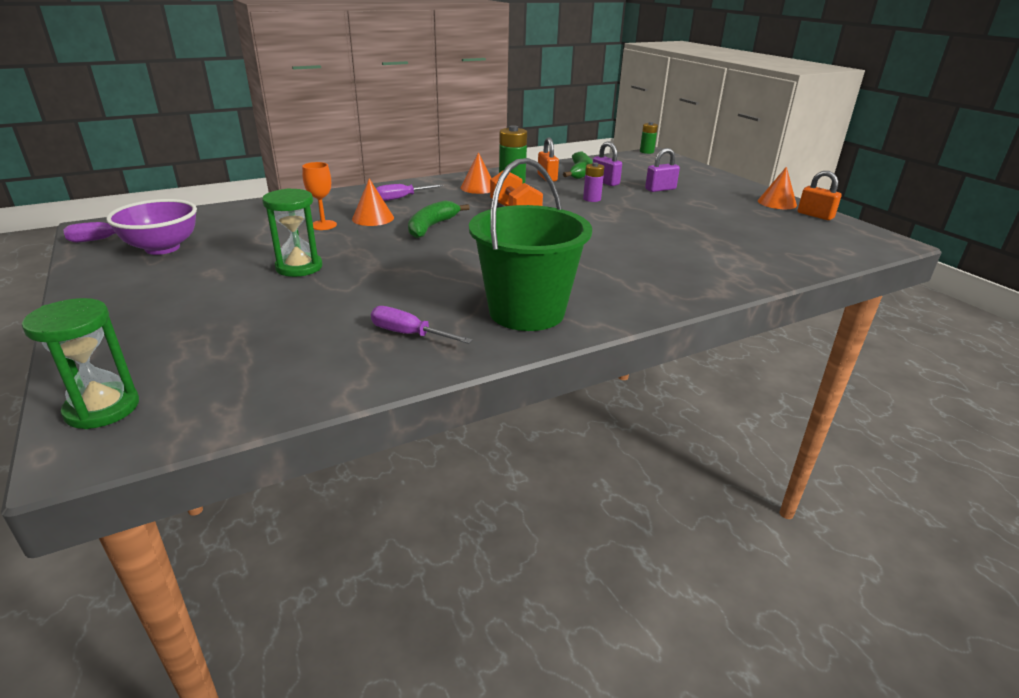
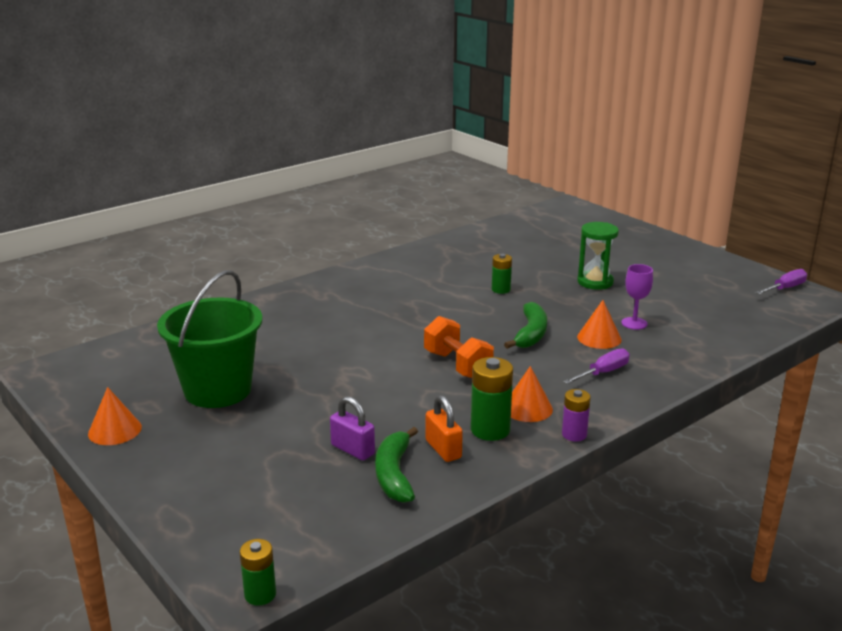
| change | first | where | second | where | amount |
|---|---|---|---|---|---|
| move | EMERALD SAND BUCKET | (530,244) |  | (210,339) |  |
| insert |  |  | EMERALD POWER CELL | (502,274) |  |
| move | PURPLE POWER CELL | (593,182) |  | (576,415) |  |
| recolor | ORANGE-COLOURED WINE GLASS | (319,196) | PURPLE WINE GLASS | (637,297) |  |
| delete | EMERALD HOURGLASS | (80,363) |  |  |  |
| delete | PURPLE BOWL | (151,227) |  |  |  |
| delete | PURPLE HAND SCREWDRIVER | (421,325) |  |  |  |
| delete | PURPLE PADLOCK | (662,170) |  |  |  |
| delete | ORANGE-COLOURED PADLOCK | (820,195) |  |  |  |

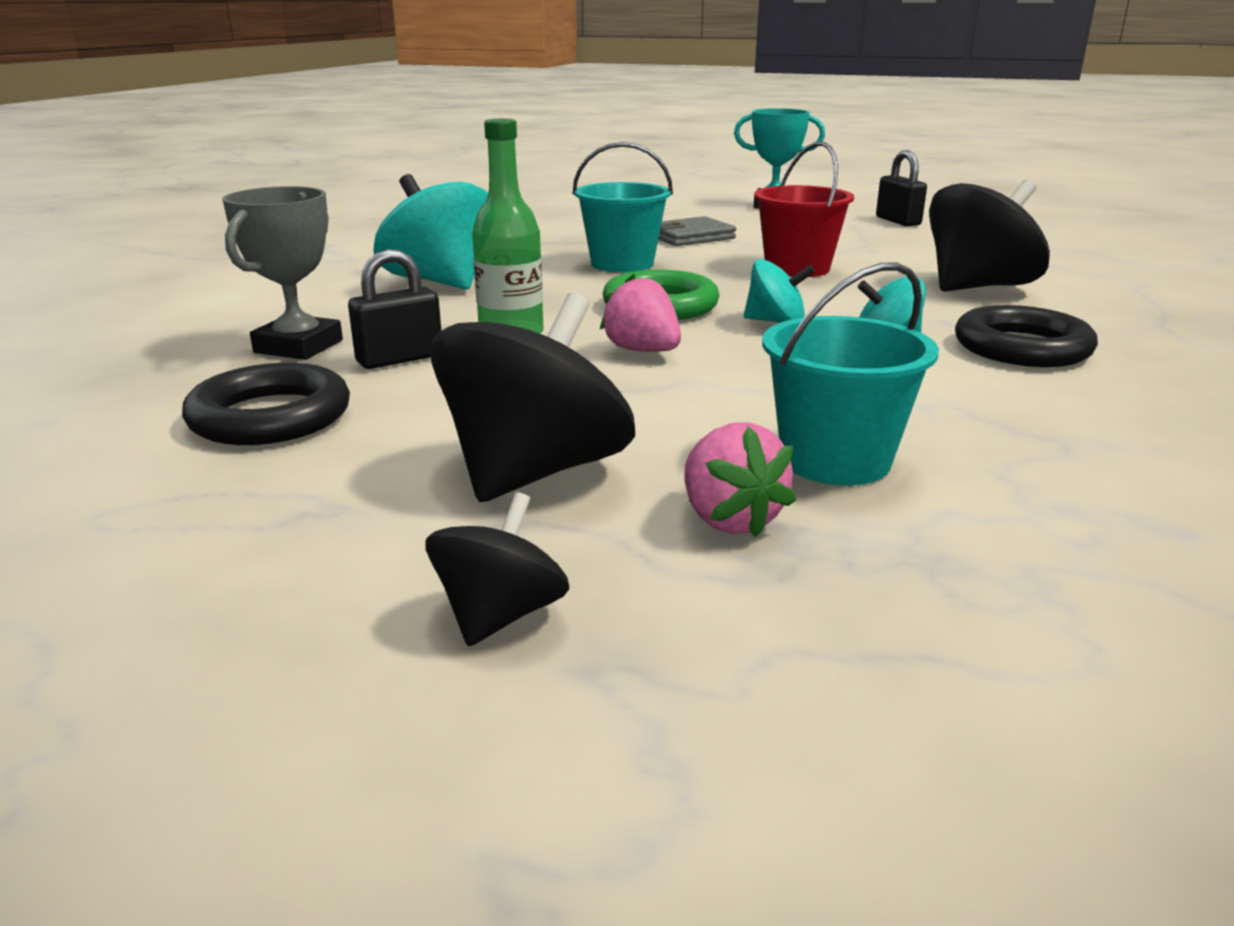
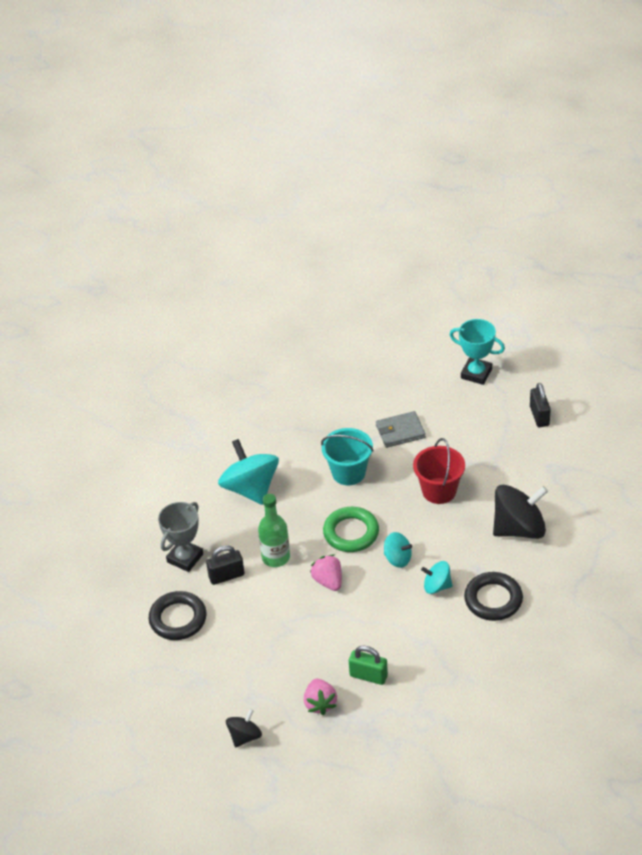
| change | first | where | second | where | amount |
|---|---|---|---|---|---|
| replace | AQUA SAND BUCKET | (850,374) | EMERALD PADLOCK | (368,665) |  |
| delete | BLACK SPINNING TOP | (533,397) |  |  |  |

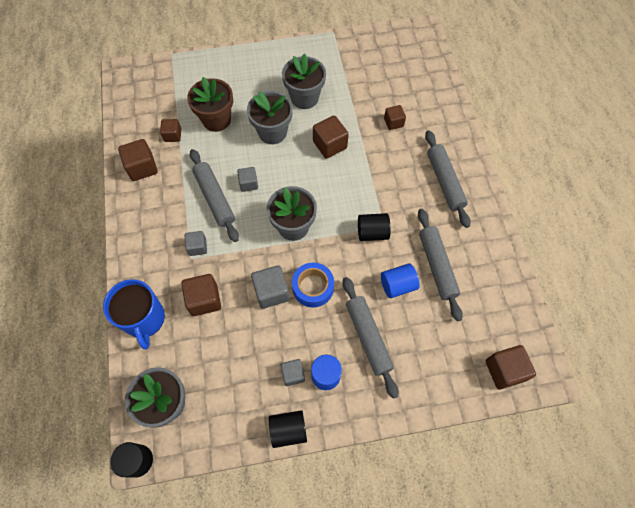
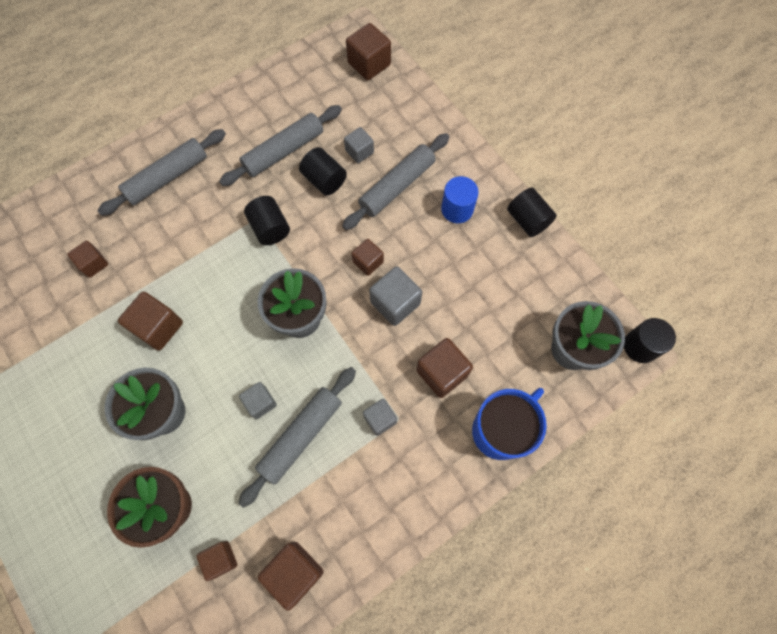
| change | first | where | second | where | amount |
|---|---|---|---|---|---|
| recolor | BLUE SOLID CYLINDER | (400,280) | BLACK SOLID CYLINDER | (323,171) |  |
| move | GRAY SOLID CUBE | (293,372) |  | (359,145) |  |
| replace | BLUE STICKY TAPE | (313,285) | DARK BROWN SOLID CUBE | (368,257) |  |
| delete | GRAY FLOWER POT | (304,81) |  |  |  |

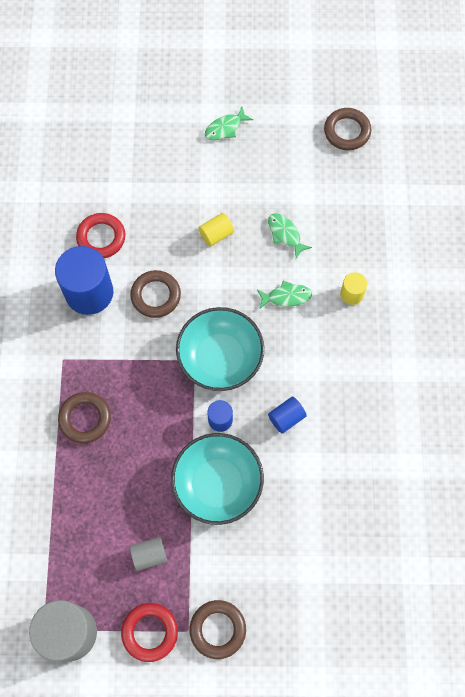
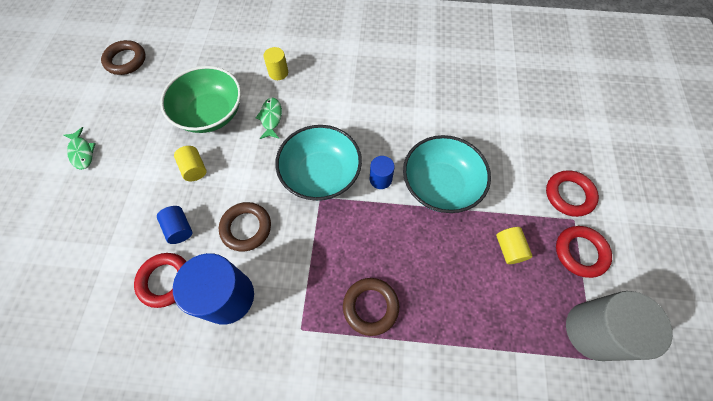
| change | first | where | second | where | amount |
|---|---|---|---|---|---|
| move | BLUE SOLID CYLINDER | (287,414) |  | (175,225) |  |
| replace | EMERALD TOY FISH | (290,235) | EMERALD BOWL | (200,99) |  |
| recolor | GRAY SOLID CYLINDER | (148,554) | GOLDEN SOLID CYLINDER | (514,245) |  |
| recolor | DARK BROWN RING | (218,629) | RED RING | (572,193) |  |

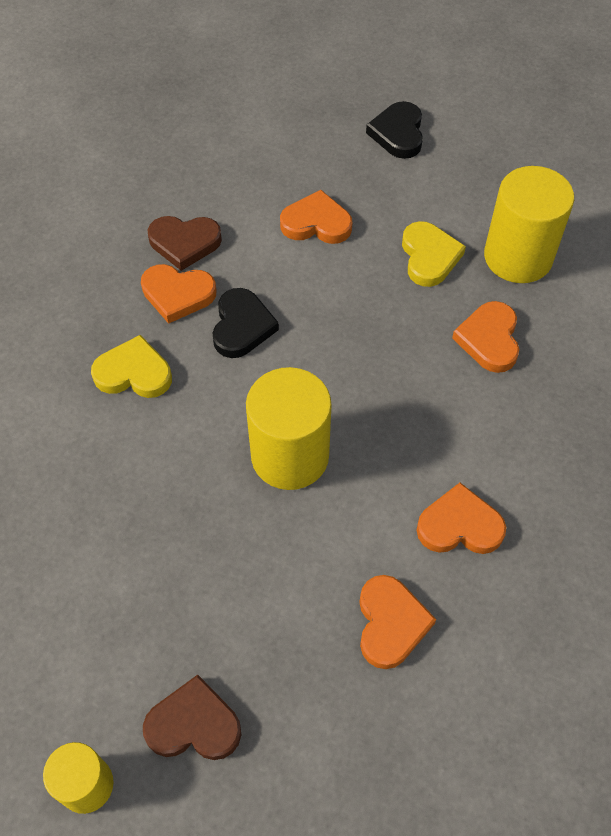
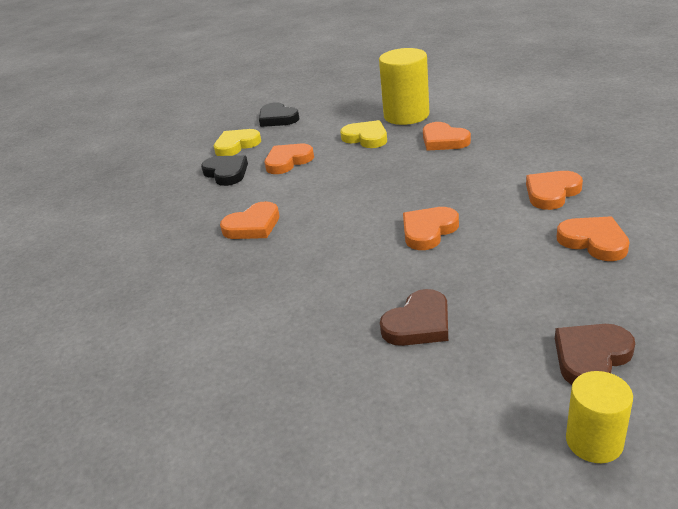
| change | first | where | second | where | amount |
|---|---|---|---|---|---|
| move | BLACK HEART SHAPE | (246,323) |  | (224,170) |  |
| move | GOLDEN HEART SHAPE | (131,366) |  | (237,142) |  |
| move | DARK BROWN HEART SHAPE | (184,243) |  | (414,317) |  |
| replace | GOLDEN SOLID CYLINDER | (288,428) | ORANGE-COLOURED HEART SHAPE | (431,228) |  |

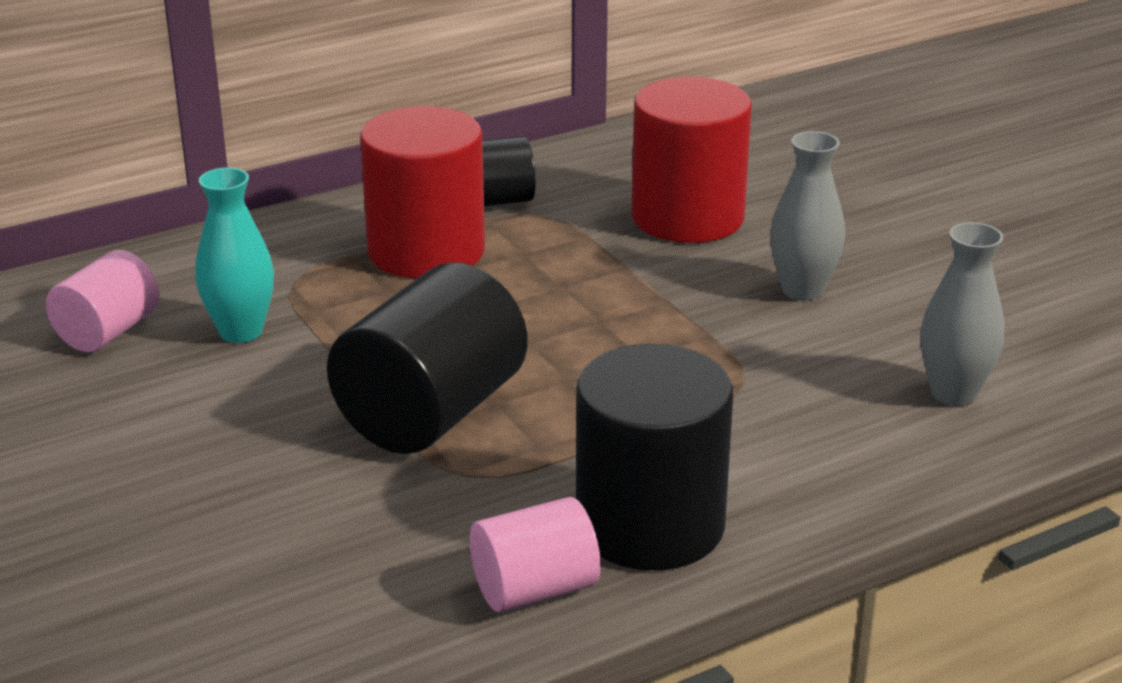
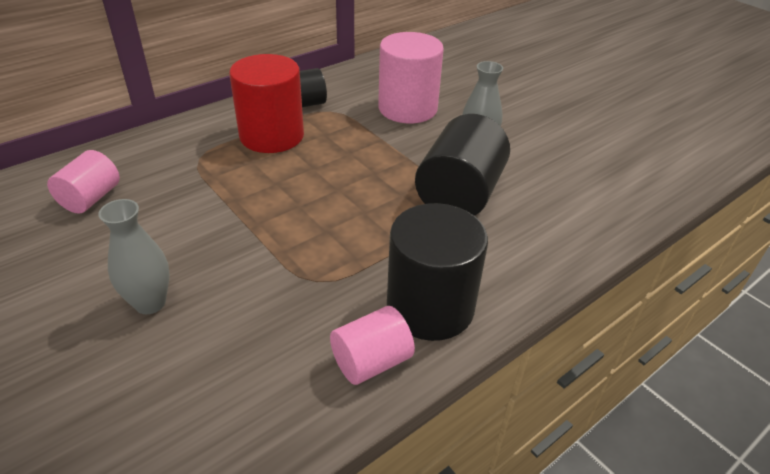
| change | first | where | second | where | amount |
|---|---|---|---|---|---|
| move | GRAY TALL VASE | (962,314) |  | (134,256) |  |
| recolor | RED SOLID CYLINDER | (691,160) | ROSY SOLID CYLINDER | (411,77) |  |
| move | BLACK SOLID CYLINDER | (427,358) |  | (462,165) |  |
| delete | AQUA TALL VASE | (234,255) |  |  |  |

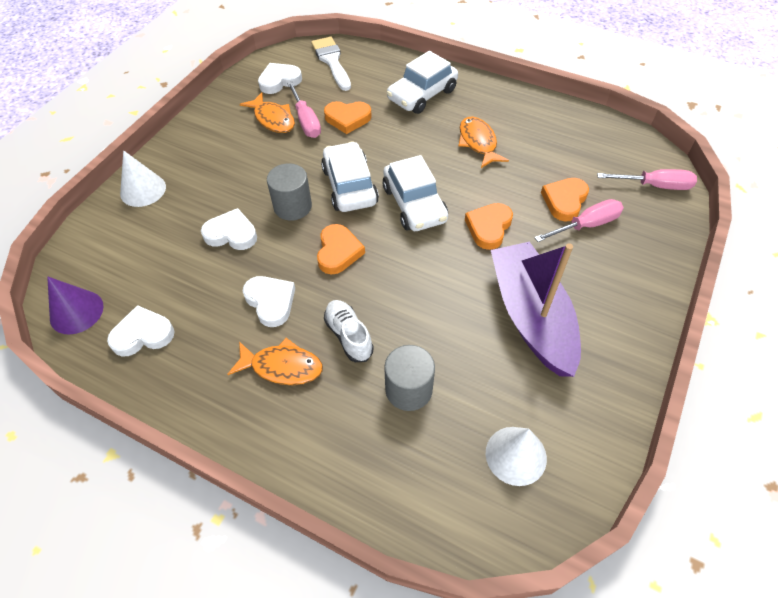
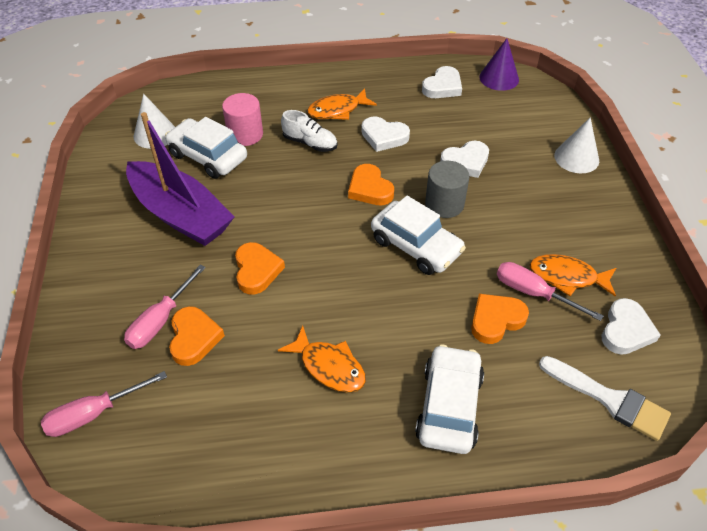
| change | first | where | second | where | amount |
|---|---|---|---|---|---|
| move | PURE WHITE AUTOMOBILE | (415,193) |  | (206,148) |  |
| recolor | GRAY SOLID CYLINDER | (409,378) | ROSY SOLID CYLINDER | (242,119) |  |

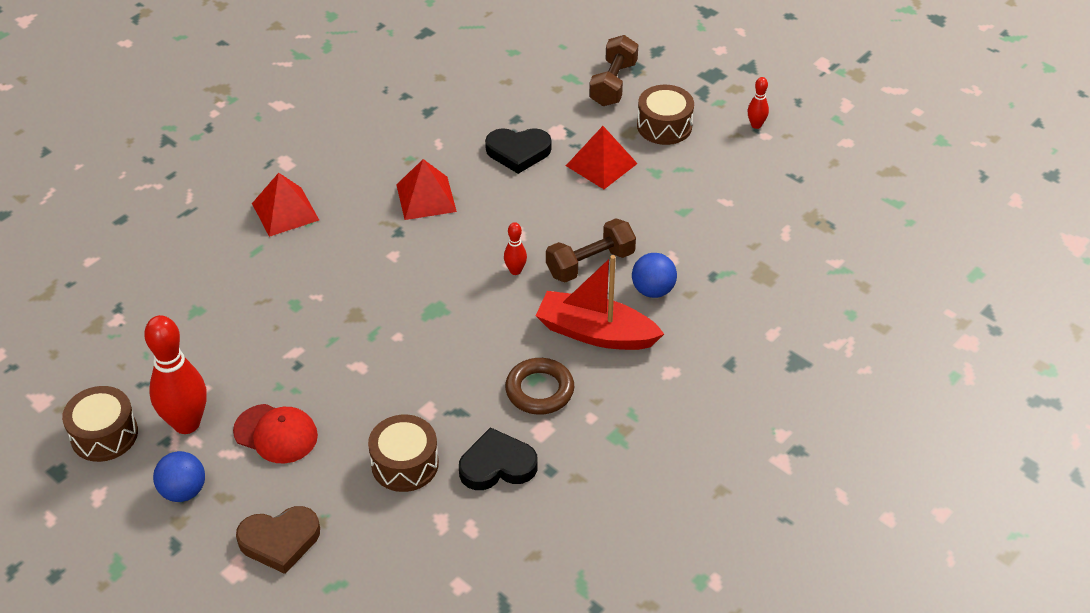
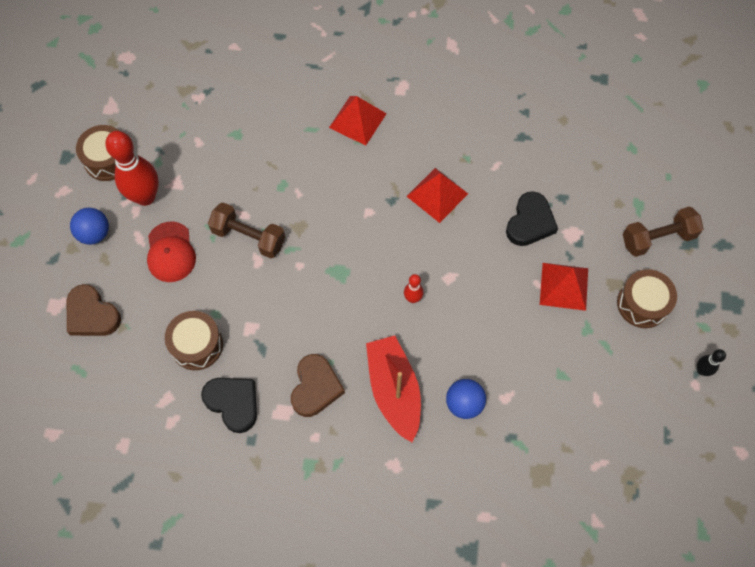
| change | first | where | second | where | amount |
|---|---|---|---|---|---|
| move | DARK BROWN FREE WEIGHT | (591,250) |  | (246,230) |  |
| replace | DARK BROWN RING | (539,386) | DARK BROWN HEART SHAPE | (318,385) |  |
| rotate | BLACK HEART SHAPE | (518,151) |  | (532,218) | 120 degrees counterclockwise |
| recolor | RED TENPIN | (758,103) | BLACK TENPIN | (711,362) |  |

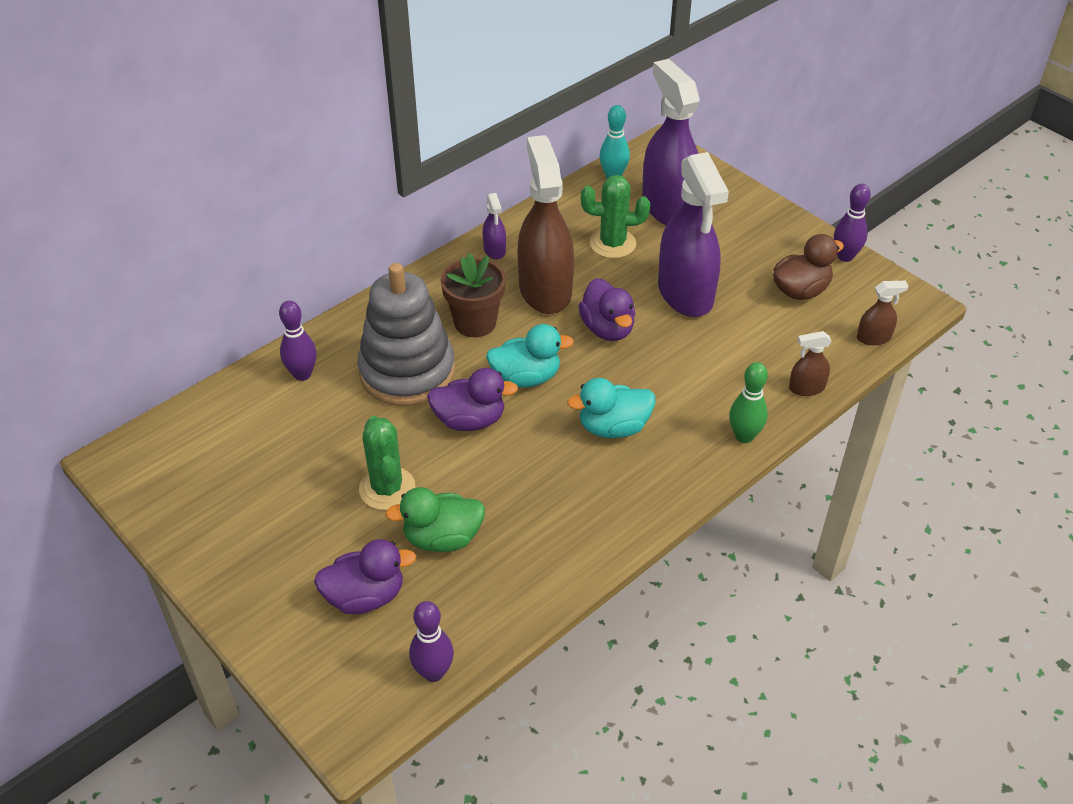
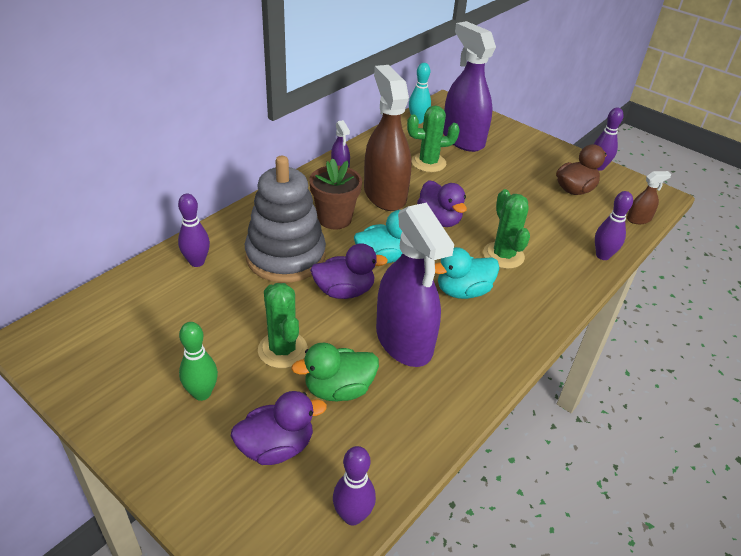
| change | first | where | second | where | amount |
|---|---|---|---|---|---|
| move | EMERALD TENPIN | (748,402) |  | (198,361) |  |
| move | PURPLE SPRAYER | (693,234) |  | (415,284) |  |
| insert |  |  | EMERALD CACTUS | (506,229) |  |
| replace | DARK BROWN SPRAYER | (810,363) | PURPLE TENPIN | (614,225) |  |

